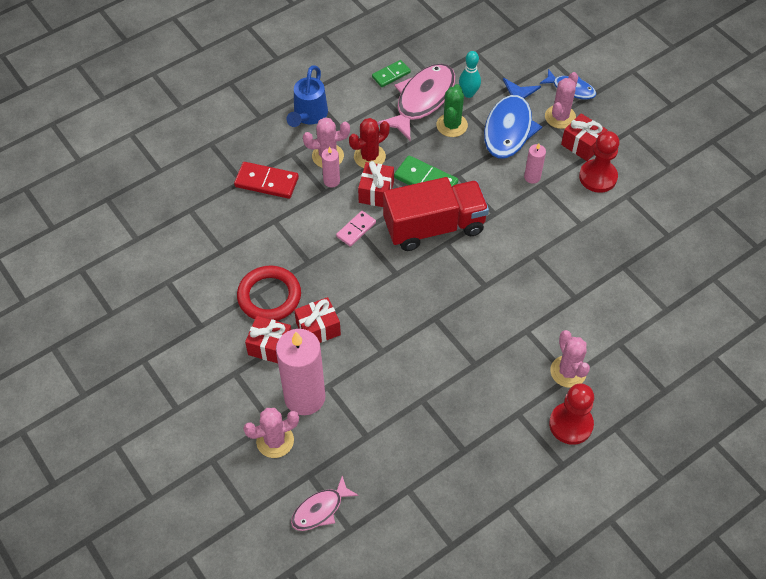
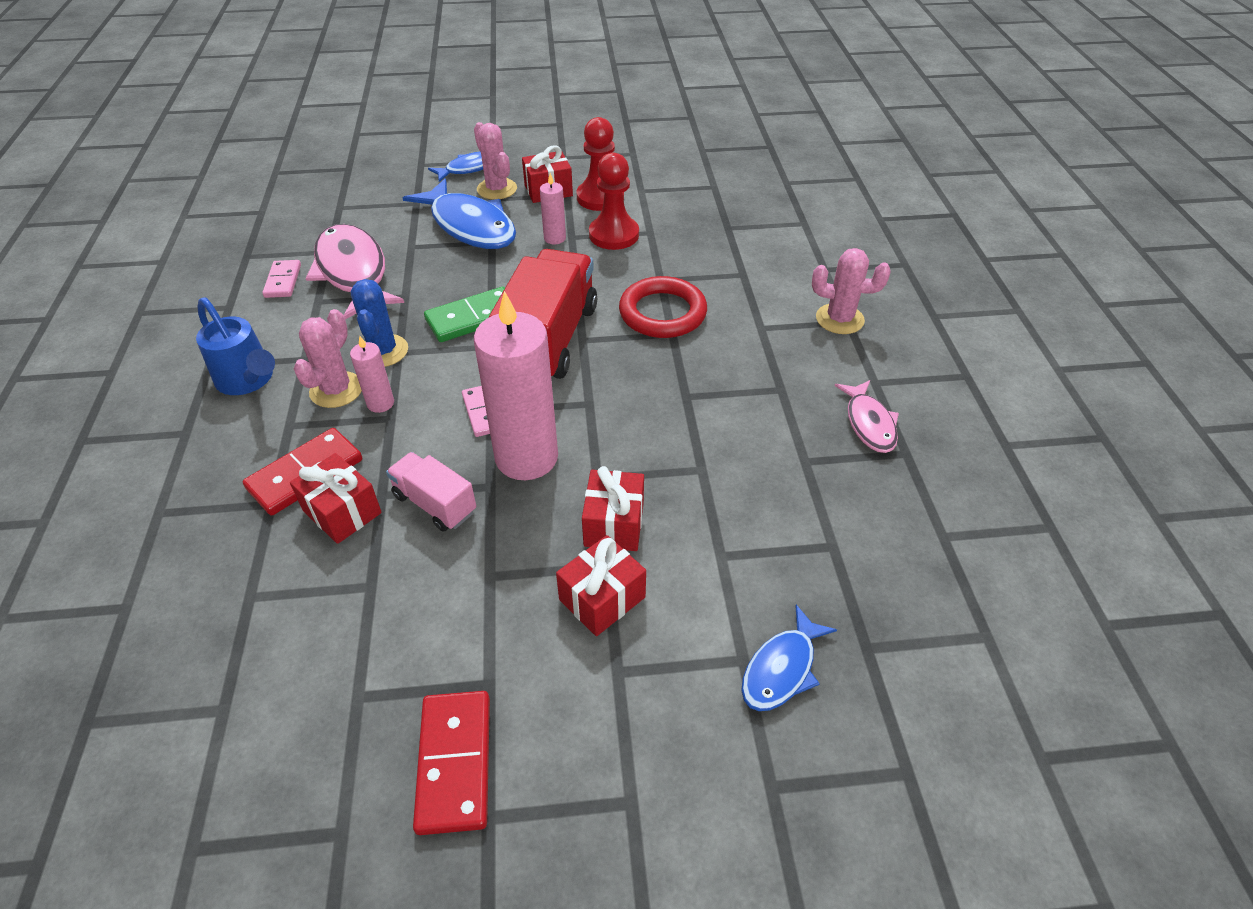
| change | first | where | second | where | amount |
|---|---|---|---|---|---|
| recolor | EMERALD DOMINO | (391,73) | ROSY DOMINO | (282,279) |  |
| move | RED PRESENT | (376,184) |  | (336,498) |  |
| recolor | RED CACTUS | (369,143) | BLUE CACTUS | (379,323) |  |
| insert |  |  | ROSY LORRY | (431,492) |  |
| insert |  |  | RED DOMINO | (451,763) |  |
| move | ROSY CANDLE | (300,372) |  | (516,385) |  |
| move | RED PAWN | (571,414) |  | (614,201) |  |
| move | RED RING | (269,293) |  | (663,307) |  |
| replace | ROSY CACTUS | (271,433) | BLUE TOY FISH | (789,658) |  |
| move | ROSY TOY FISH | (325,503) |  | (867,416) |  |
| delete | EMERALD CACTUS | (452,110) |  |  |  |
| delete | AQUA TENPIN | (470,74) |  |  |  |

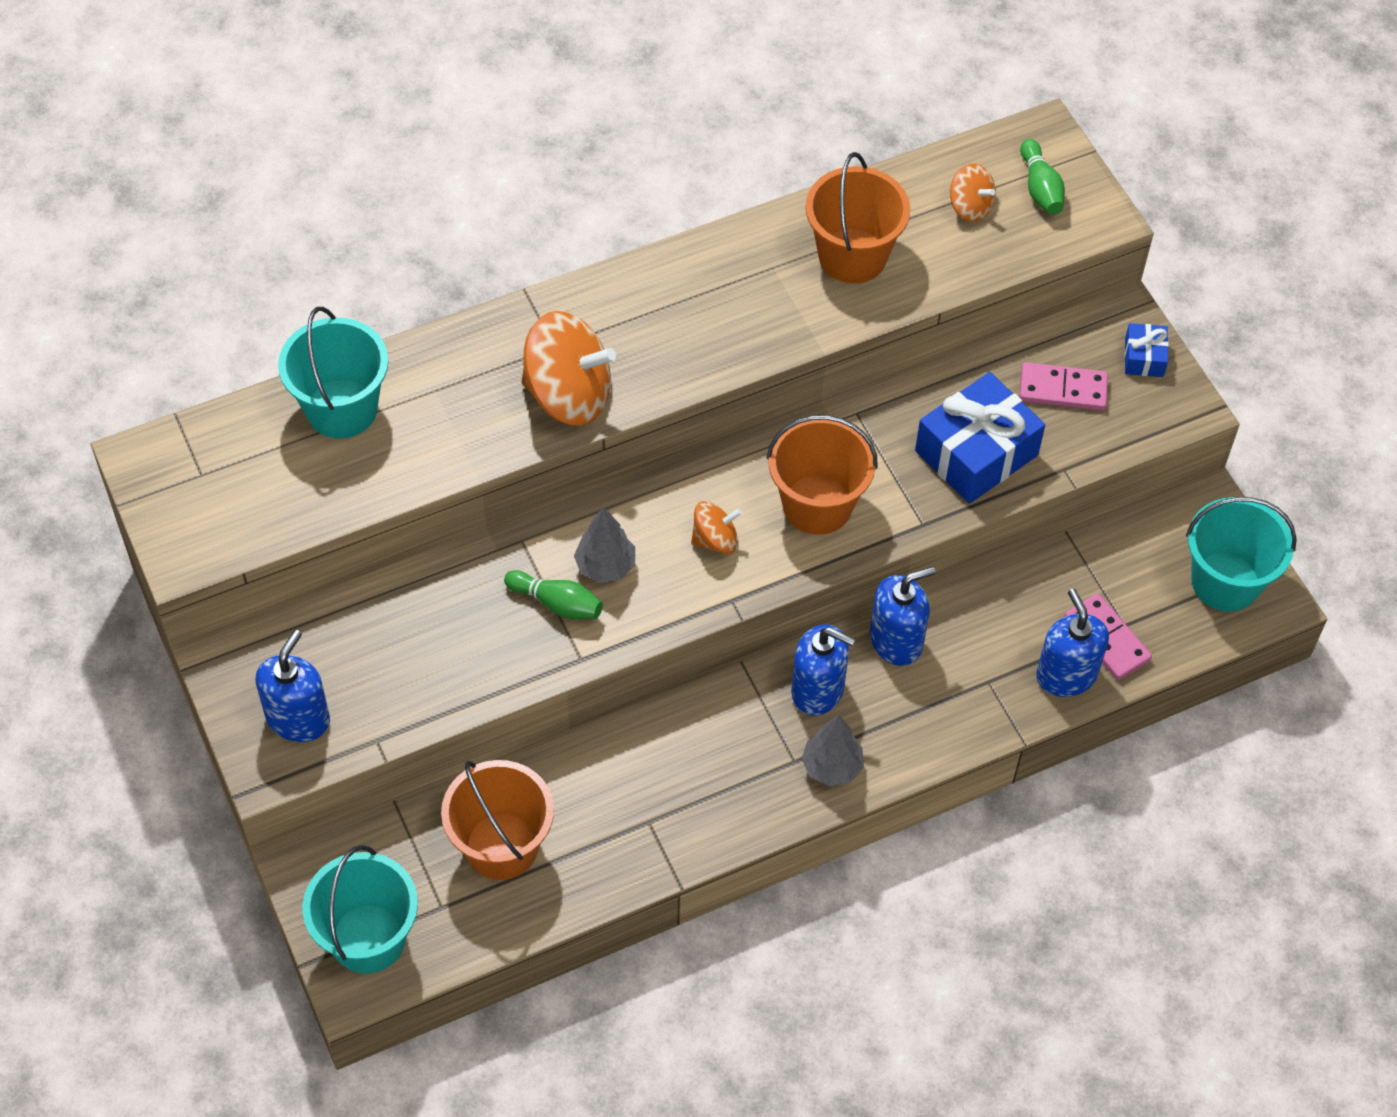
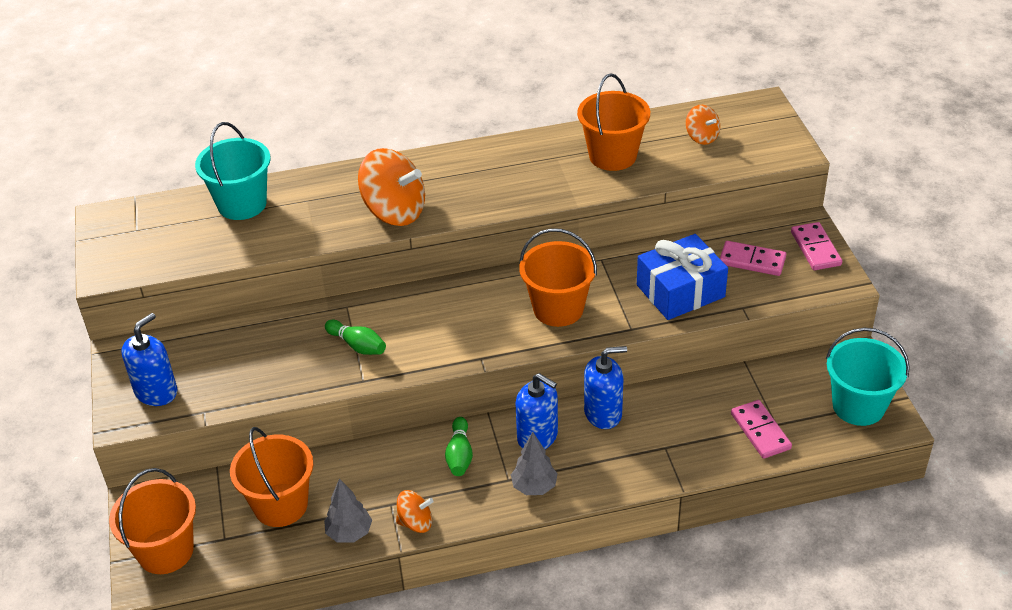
| change | first | where | second | where | amount |
|---|---|---|---|---|---|
| recolor | AQUA SAND BUCKET | (360,909) | ORANGE-COLOURED SAND BUCKET | (152,521) |  |
| move | GRAY TREE | (604,545) |  | (348,510) |  |
| move | ORANGE-COLOURED SPINNING TOP | (716,527) |  | (415,511) |  |
| move | EMERALD TENPIN | (1042,177) |  | (459,446) |  |
| replace | BLUE PRESENT | (1146,350) | ROSY DOMINO | (816,246) |  |
| delete | BLUE SOAP DISPENSER | (1072,643) |  |  |  |

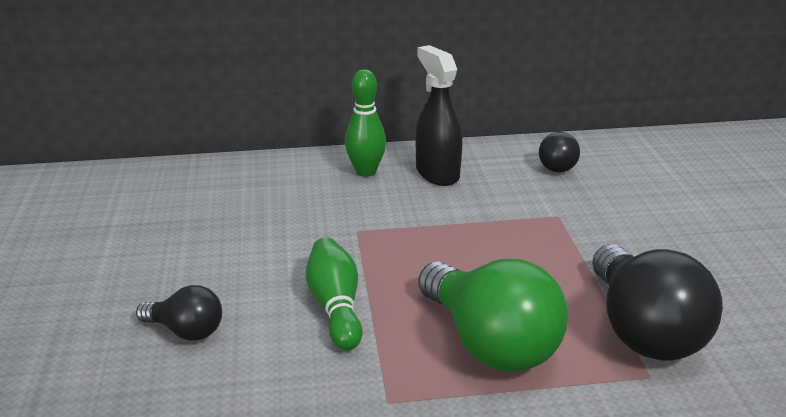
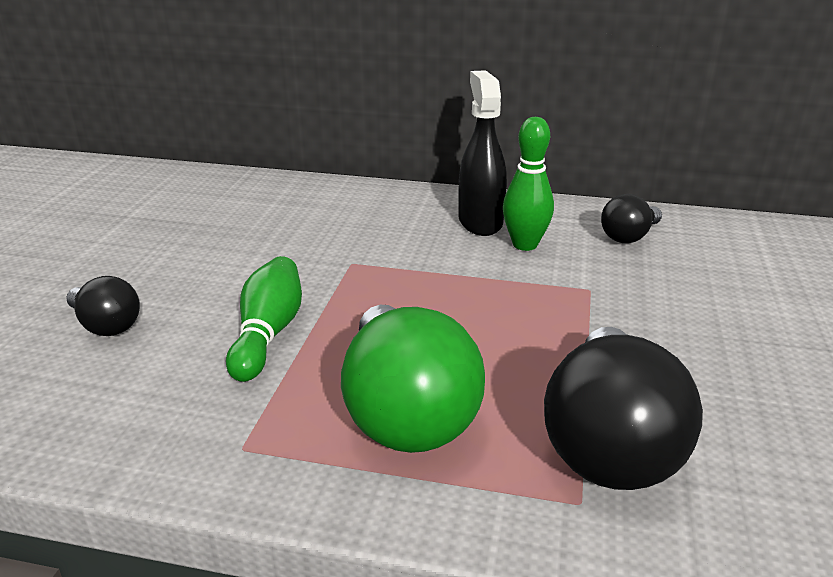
| change | first | where | second | where | amount |
|---|---|---|---|---|---|
| move | EMERALD TENPIN | (365,123) |  | (528,184) |  |

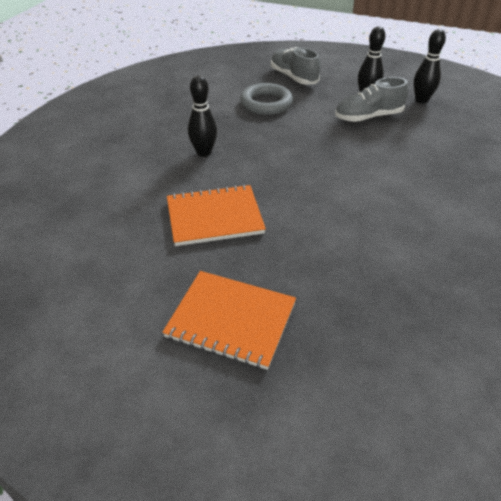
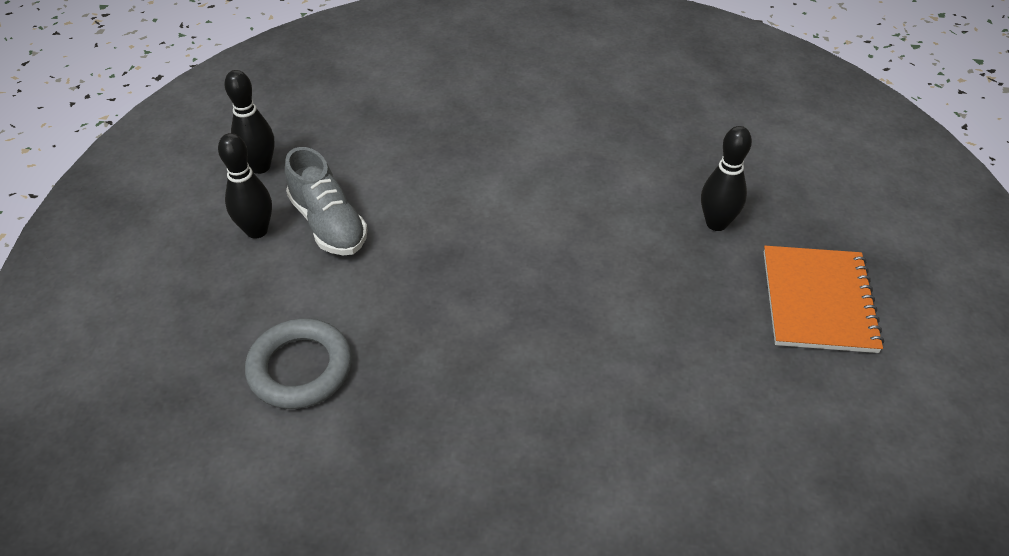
| change | first | where | second | where | amount |
|---|---|---|---|---|---|
| move | BLACK TENPIN | (202,116) |  | (726,178) |  |
| delete | ORANGE-COLOURED EXERCISE BOOK | (216,215) |  |  |  |
| delete | GRAY SNEAKER | (295,66) |  |  |  |

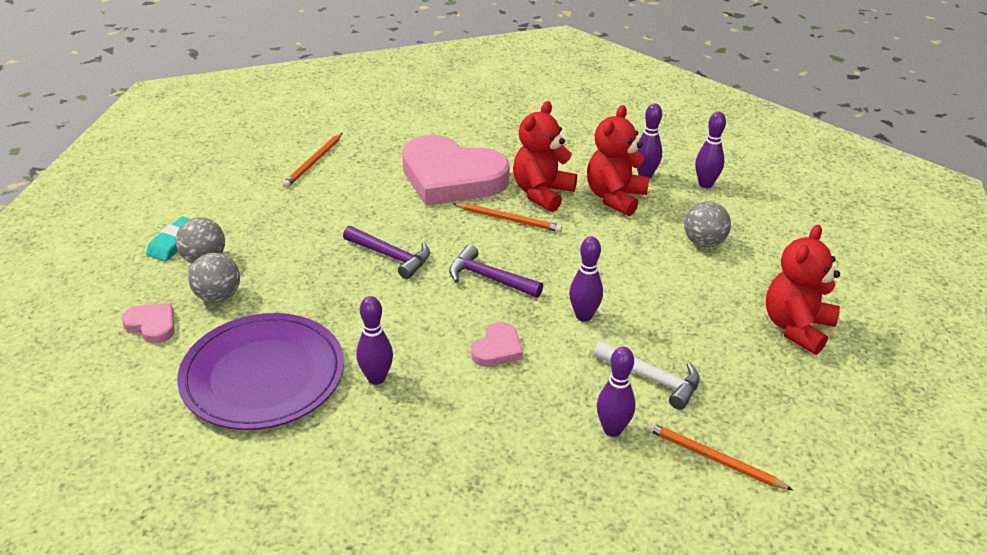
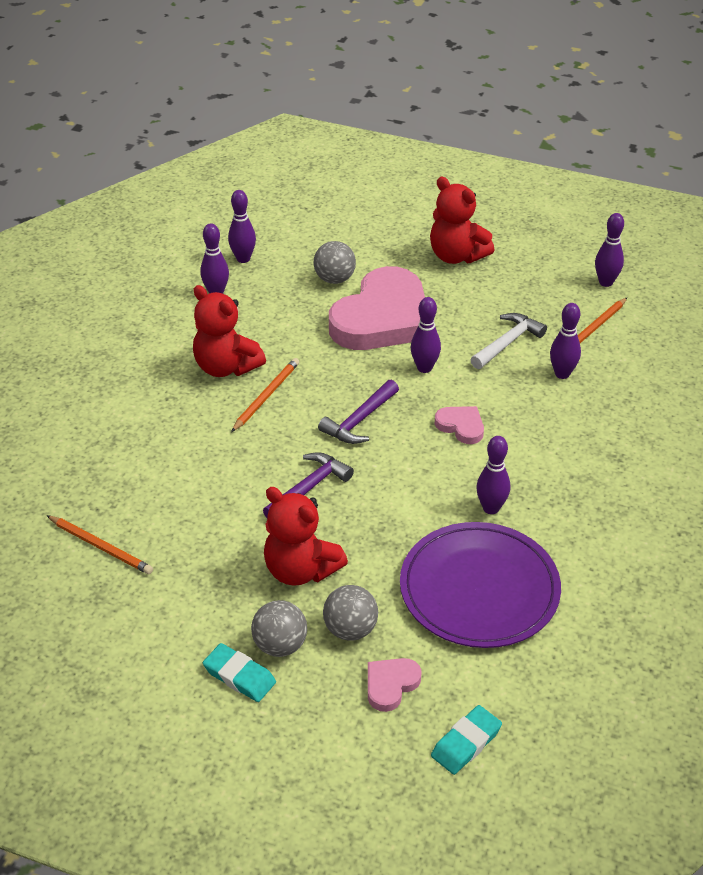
| change | first | where | second | where | amount |
|---|---|---|---|---|---|
| move | RED TEDDY BEAR | (618,160) |  | (306,536) |  |
| move | ROSY HEART SHAPE | (456,170) |  | (377,308) |  |
| insert |  |  | AQUA ERASER | (466,740) |  |
| insert |  |  | PURPLE TENPIN | (609,250) |  |

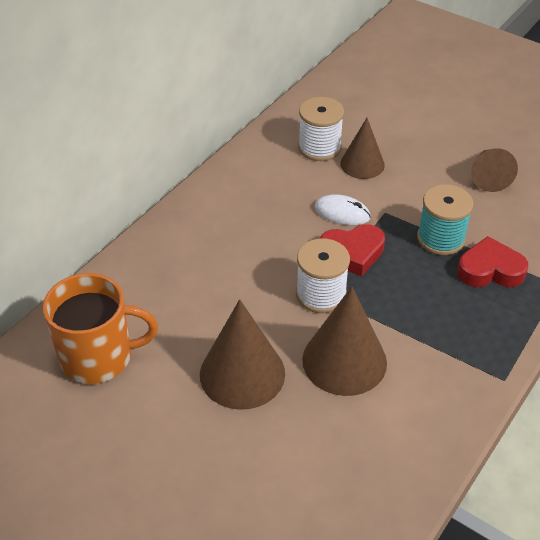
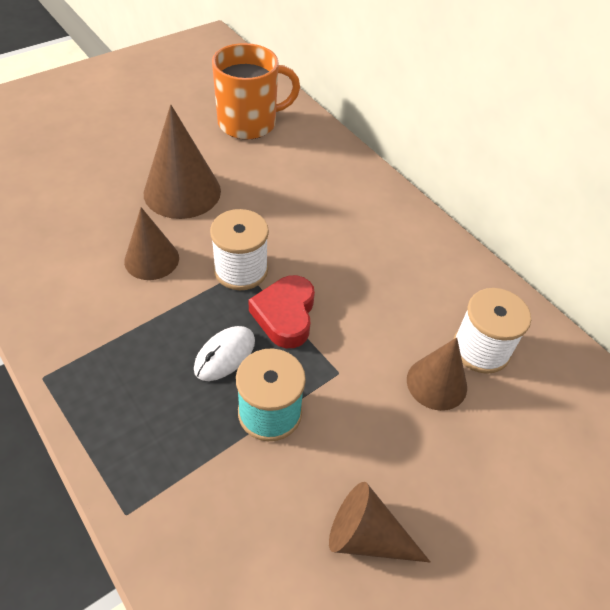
| change | first | where | second | where | amount |
|---|---|---|---|---|---|
| resize | DARK BROWN SOLID CONE | (344,341) |  | (151,243) | x0.64 |
| move | PURE WHITE MOUSE | (342,209) |  | (224,353) |  |
| rotate | ORANGE-COLOURED TEA MUG | (100,328) |  | (256,91) | 120 degrees counterclockwise |
| delete | RED HEART SHAPE | (492,261) |  |  |  |

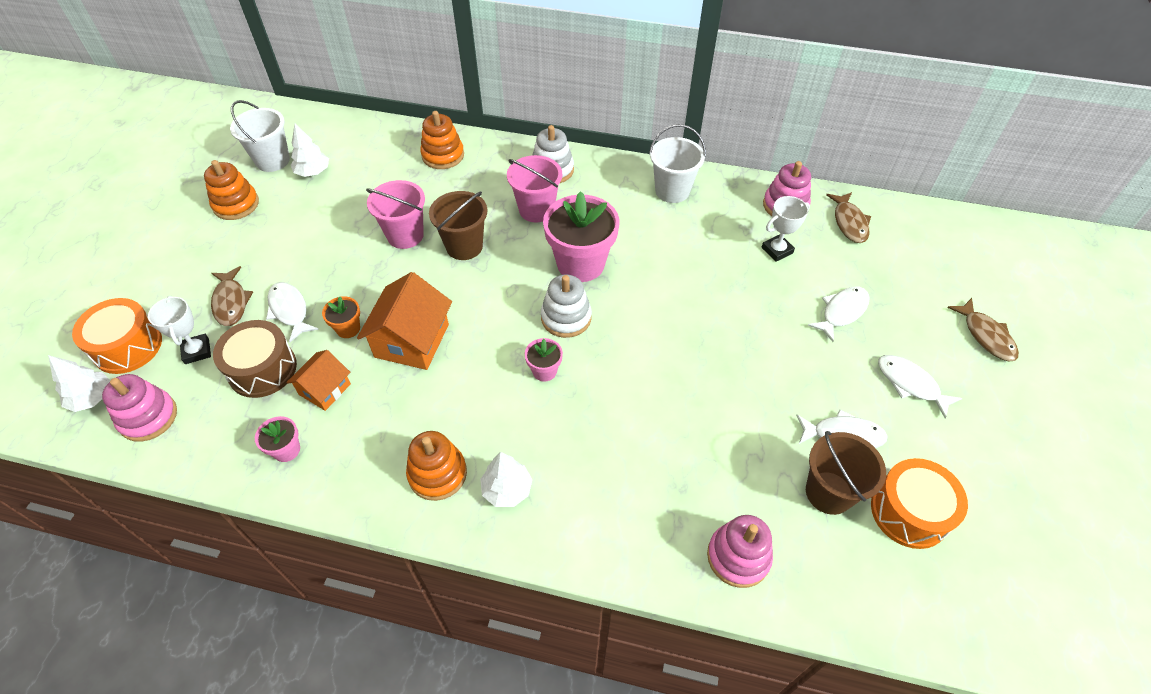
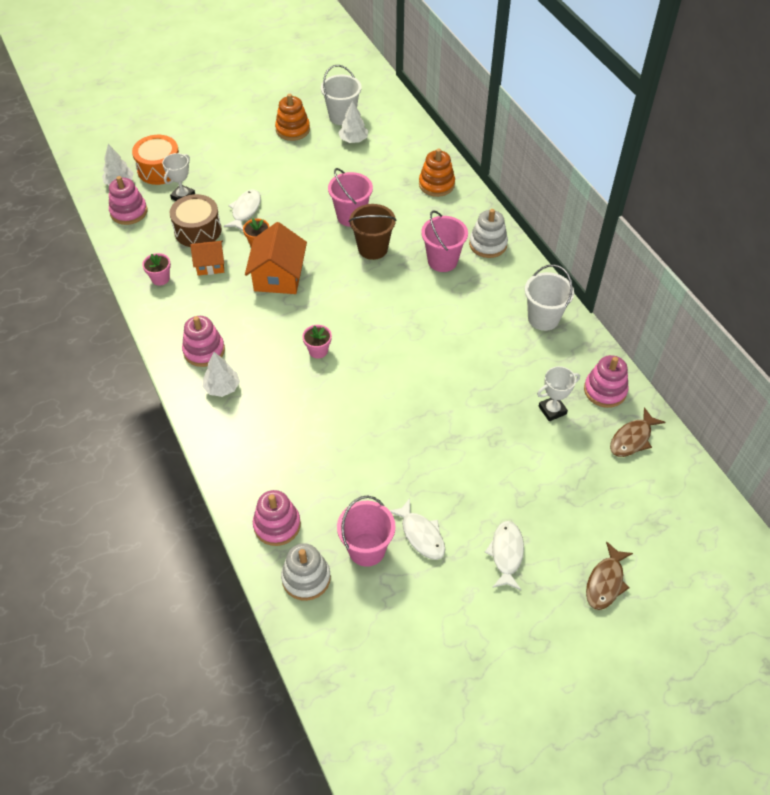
| change | first | where | second | where | amount |
|---|---|---|---|---|---|
| recolor | ORANGE-COLOURED STACKING TOY | (436,466) | ROSY STACKING TOY | (203,341) |  |
| rotate | ORANGE-COLOURED HOUSE | (404,321) |  | (276,258) | 60 degrees counterclockwise |
| move | PURE WHITE STACKING TOY | (566,306) |  | (306,572) |  |
| recolor | DARK BROWN SAND BUCKET | (846,473) | ROSY SAND BUCKET | (366,531) |  |
| rotate | PURE WHITE TROPHY | (785,229) |  | (558,393) | 45 degrees counterclockwise |
| delete | DARK BROWN TOY FISH | (232,296) |  |  |  |
| delete | ROSY FLOWER POT | (581,236) |  |  |  |
| delete | PURE WHITE TOY FISH | (839,314) |  |  |  |
| delete | ORANGE-COLOURED DRUM | (919,503) |  |  |  |

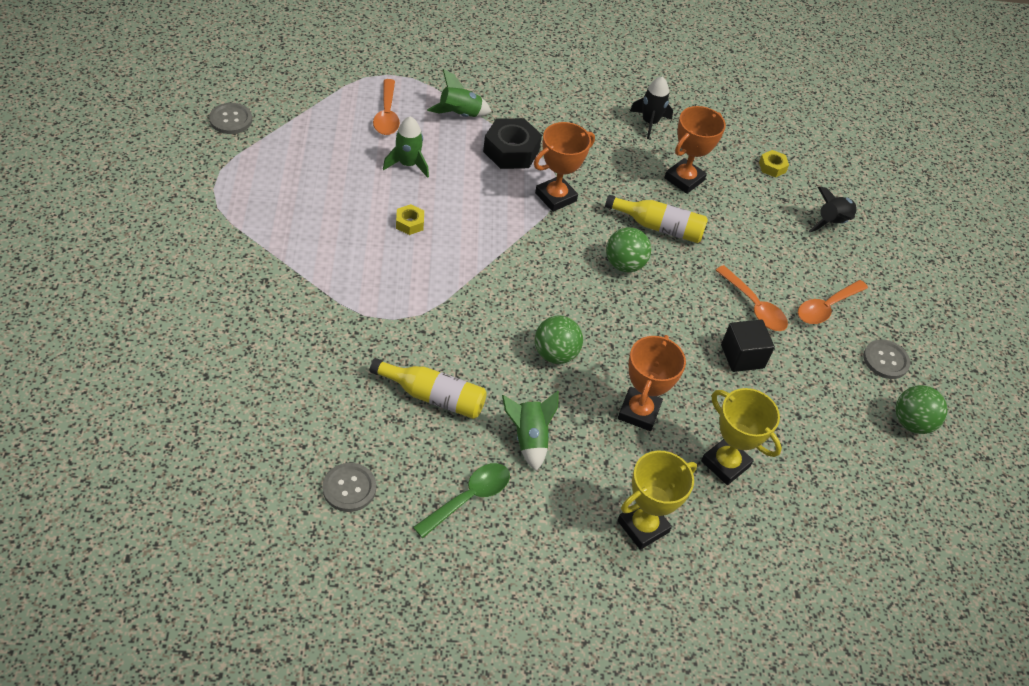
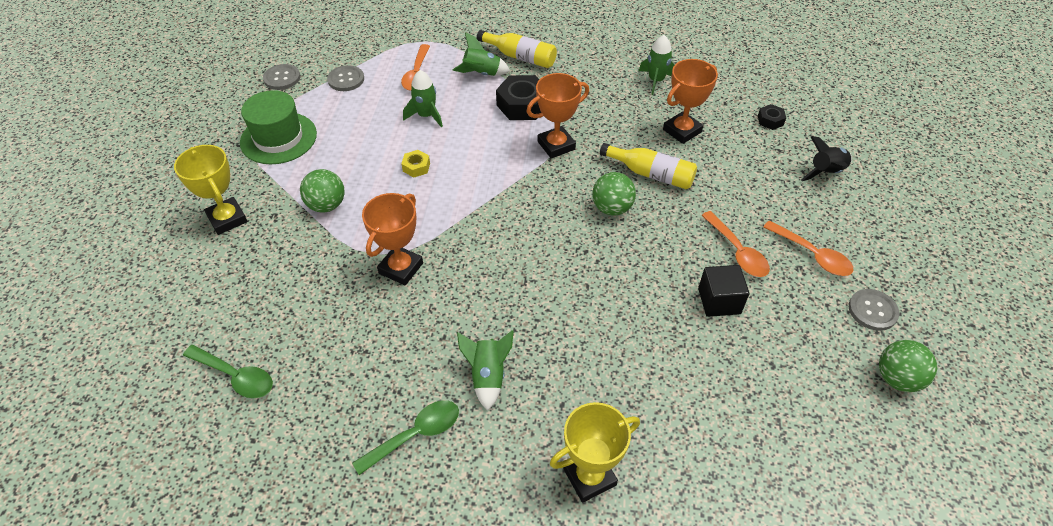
| change | first | where | second | where | amount |
|---|---|---|---|---|---|
| move | GOLDEN TROPHY | (741,436) |  | (211,190) |  |
| insert |  |  | EMERALD TABLESPOON | (228,371) |  |
| insert |  |  | EMERALD HAT | (278,127) |  |
| move | EMERALD PLAY BALL | (559,340) |  | (322,190) |  |
| move | GRAY SHIRT BUTTON | (349,487) |  | (345,78) |  |
| move | ORANGE-COLOURED TROPHY | (652,383) |  | (392,239) |  |
| move | GOLDEN DRINK BOTTLE | (428,388) |  | (517,49) |  |
| recolor | BLACK SPACESHIP | (651,108) | EMERALD SPACESHIP | (657,65) |  |
| recolor | GOLDEN HEX NUT | (774,164) | BLACK HEX NUT | (772,117) |  |
| rotate | ORANGE-COLOURED TABLESPOON | (833,302) |  | (808,248) | 105 degrees counterclockwise |

